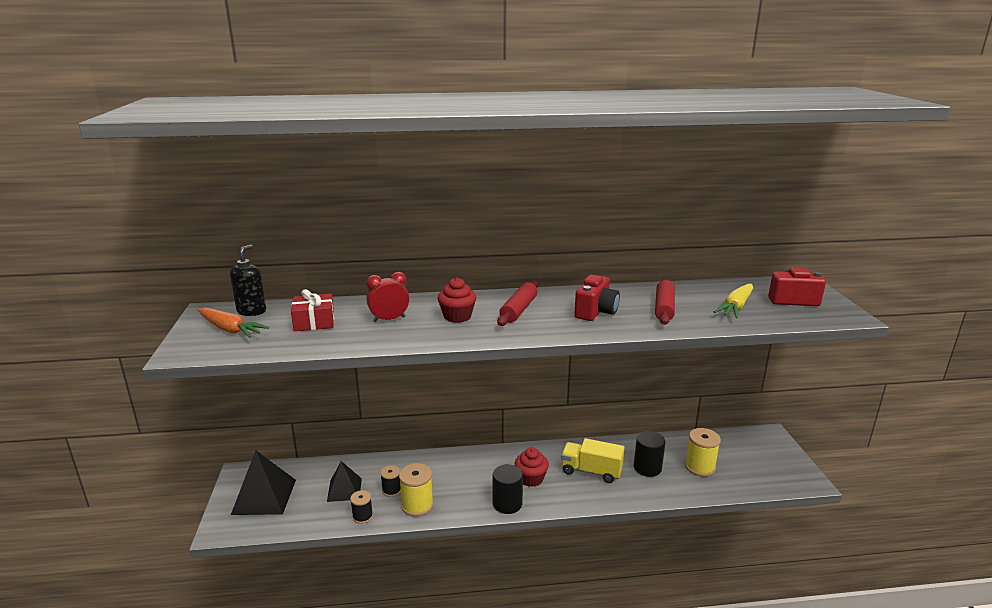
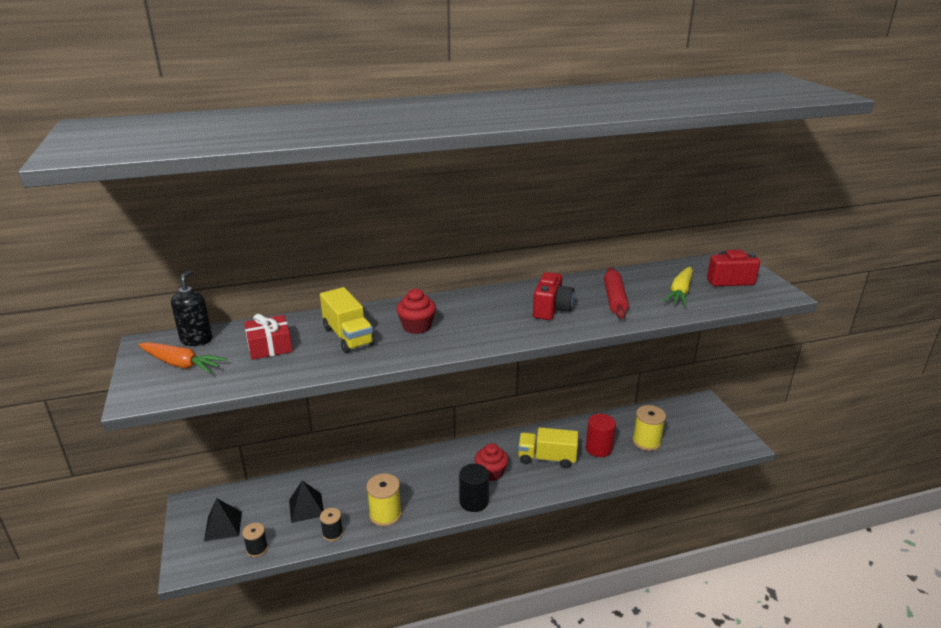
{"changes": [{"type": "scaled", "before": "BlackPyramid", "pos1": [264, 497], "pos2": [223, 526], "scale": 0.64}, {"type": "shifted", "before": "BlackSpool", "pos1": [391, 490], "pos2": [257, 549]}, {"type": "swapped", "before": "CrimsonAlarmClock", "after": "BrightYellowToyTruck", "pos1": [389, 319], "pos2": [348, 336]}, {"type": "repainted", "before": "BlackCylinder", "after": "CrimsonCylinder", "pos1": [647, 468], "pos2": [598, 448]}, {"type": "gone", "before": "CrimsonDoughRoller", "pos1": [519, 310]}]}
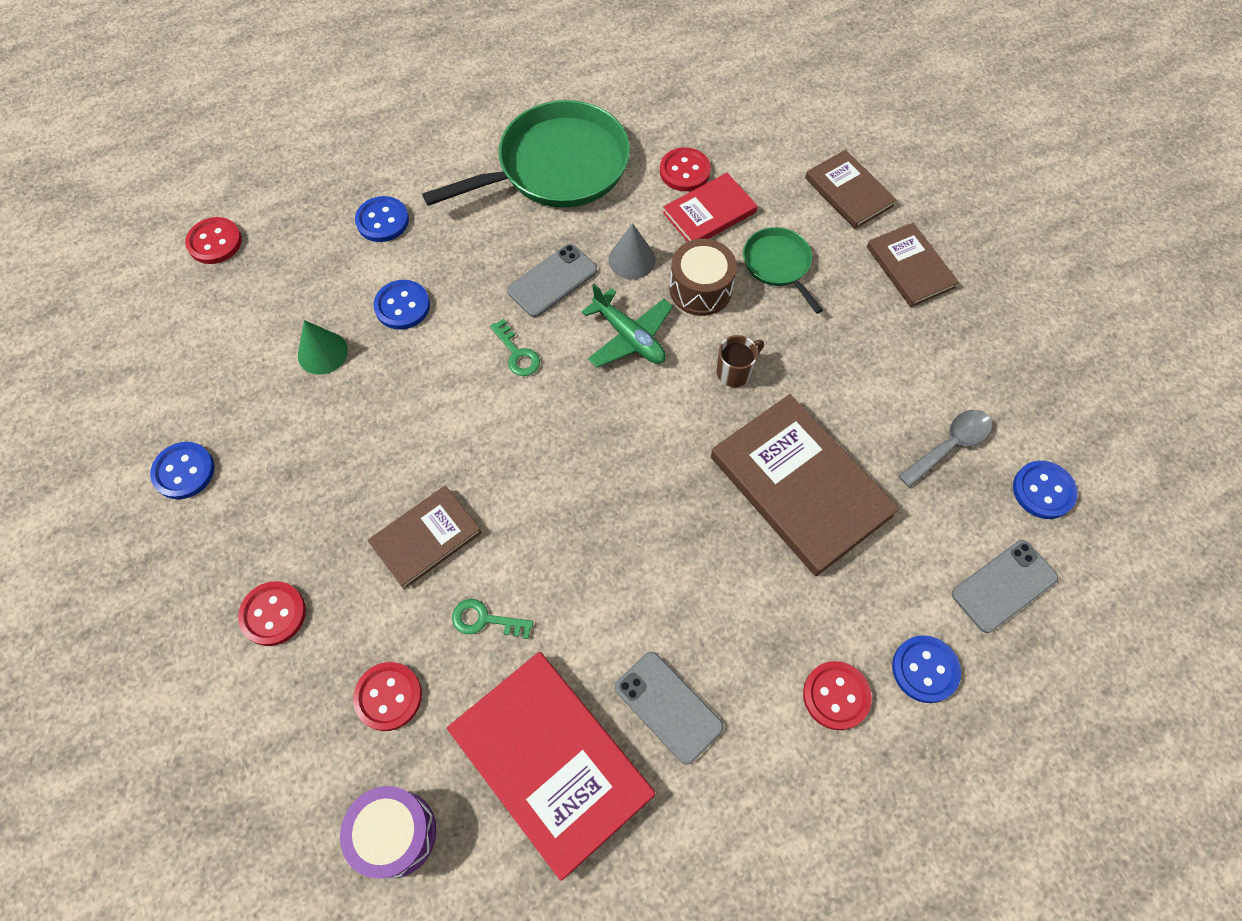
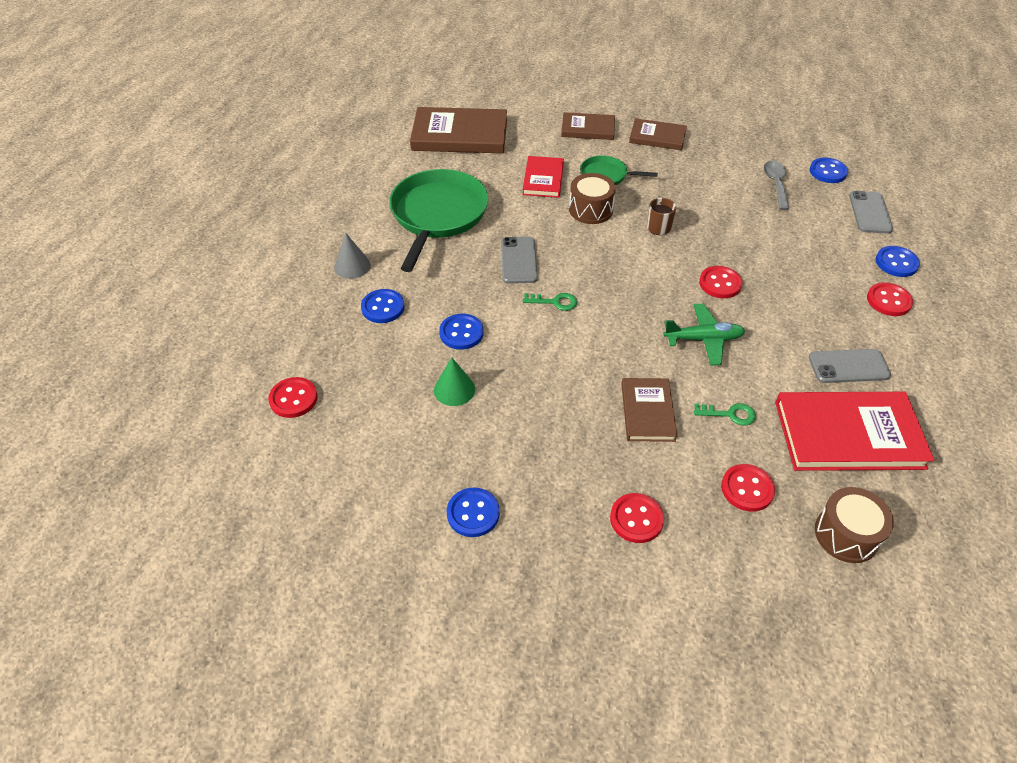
{"changes": [{"type": "shifted", "before": "GrayCone", "pos1": [631, 259], "pos2": [352, 266]}, {"type": "shifted", "before": "DarkBrownBook", "pos1": [800, 486], "pos2": [460, 135]}, {"type": "shifted", "before": "LeafGreenAeroplane", "pos1": [629, 337], "pos2": [703, 339]}, {"type": "rotated", "before": "LeafGreenDoorKey", "pos1": [485, 620], "pos2": [730, 414], "turn": -135}, {"type": "shifted", "before": "CrimsonSewingButton", "pos1": [684, 171], "pos2": [720, 283]}, {"type": "repainted", "before": "RoyalPurpleSnareDrum", "after": "DarkBrownSnareDrum", "pos1": [395, 833], "pos2": [846, 534]}]}
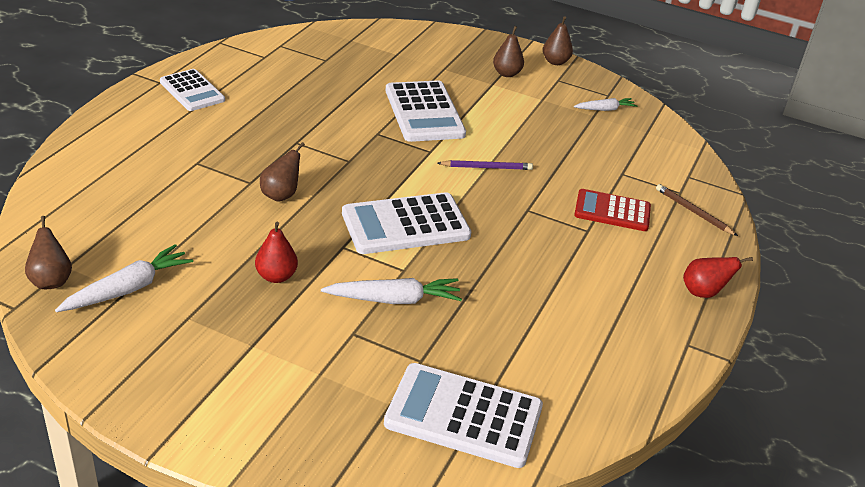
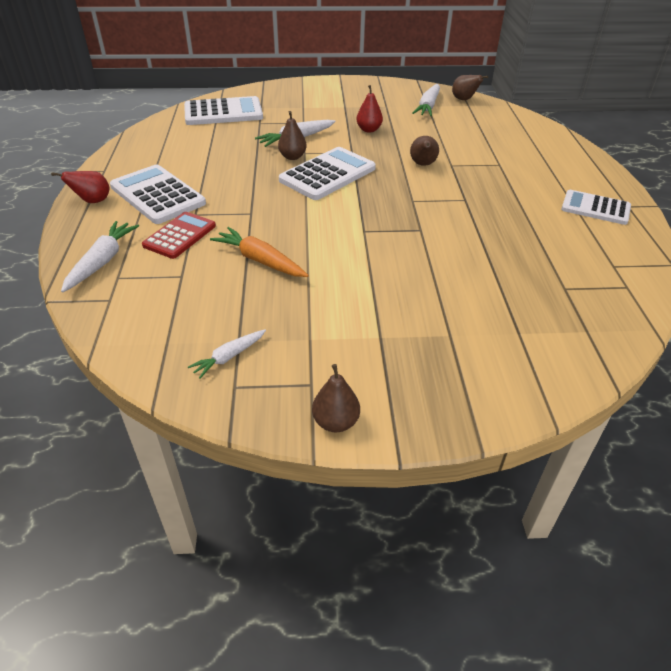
{"changes": [{"type": "swapped", "before": "DarkBrownWoodenPencil", "after": "PureWhiteCarrot", "pos1": [693, 212], "pos2": [102, 261]}, {"type": "shifted", "before": "PureWhiteAddingMachine", "pos1": [424, 112], "pos2": [157, 195]}, {"type": "rotated", "before": "CrimsonAddingMachine", "pos1": [612, 211], "pos2": [180, 236], "turn": -45}, {"type": "new", "after": "BrightOrangeCarrot", "pos2": [260, 260]}, {"type": "shifted", "before": "DarkBrownPear", "pos1": [506, 74], "pos2": [292, 157]}, {"type": "gone", "before": "RoyalPurpleWoodenPencil", "pos1": [486, 167]}]}
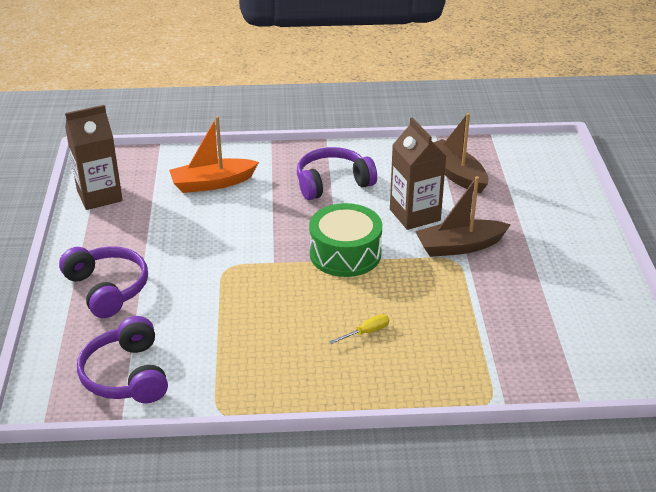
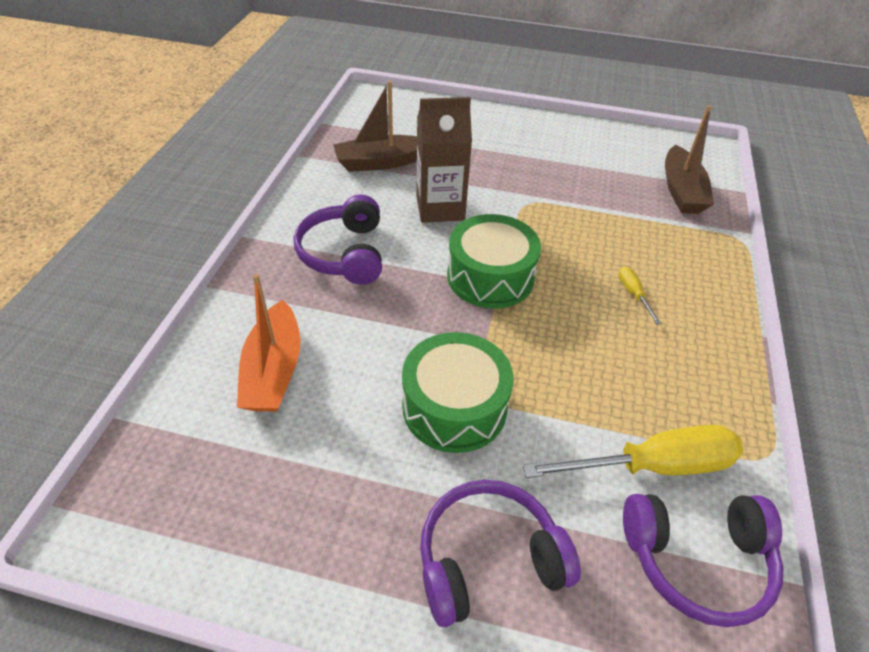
{"changes": [{"type": "new", "after": "LeafGreenSnareDrum", "pos2": [454, 407]}, {"type": "new", "after": "BrightYellowHandScrewdriver", "pos2": [653, 466]}, {"type": "shifted", "before": "DarkBrownSailboat", "pos1": [459, 246], "pos2": [681, 191]}, {"type": "gone", "before": "DarkBrownMilkCarton", "pos1": [99, 196]}]}
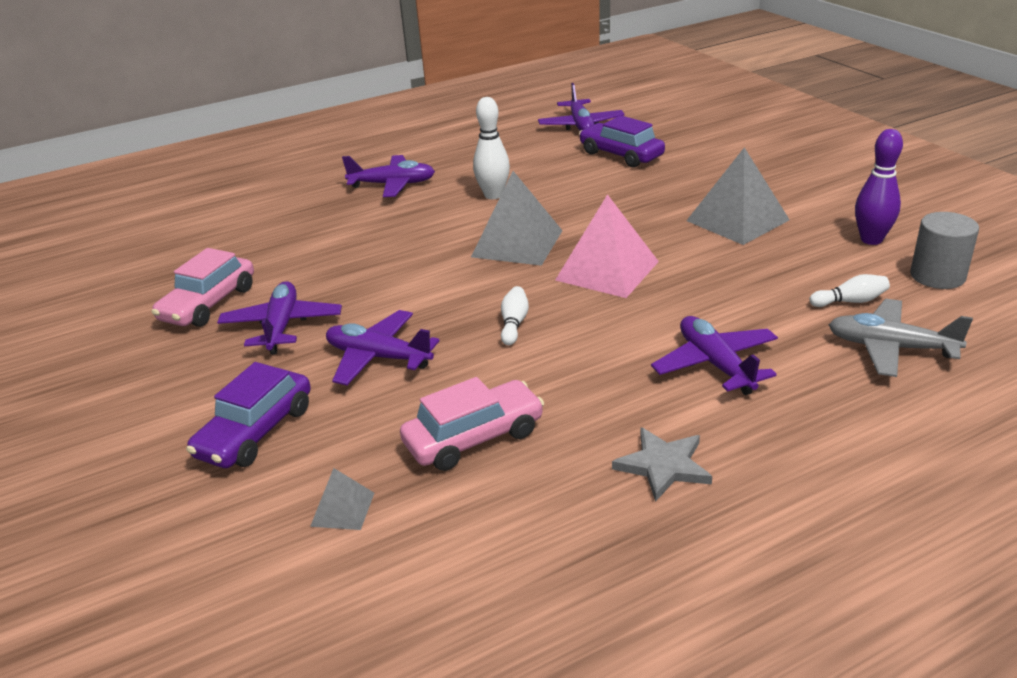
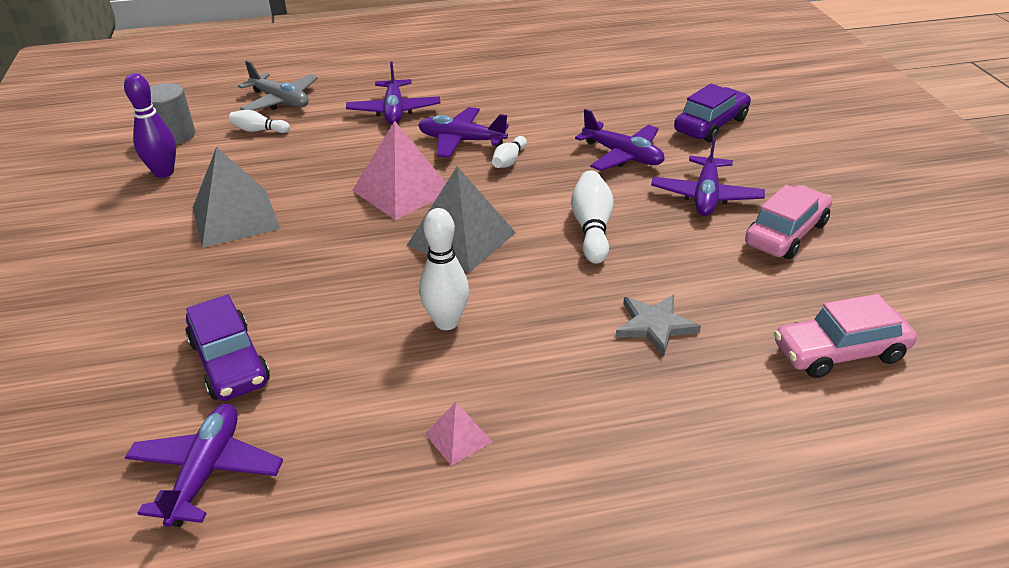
{"changes": [{"type": "shifted", "before": "RoyalPurpleAeroplane", "pos1": [393, 185], "pos2": [461, 141]}, {"type": "new", "after": "PinkPyramid", "pos2": [458, 438]}, {"type": "new", "after": "PureWhiteBowlingPin", "pos2": [592, 228]}, {"type": "shifted", "before": "GrayStar", "pos1": [663, 466], "pos2": [655, 325]}, {"type": "shifted", "before": "PinkToyCar", "pos1": [474, 438], "pos2": [839, 352]}, {"type": "gone", "before": "GrayPyramid", "pos1": [342, 509]}]}
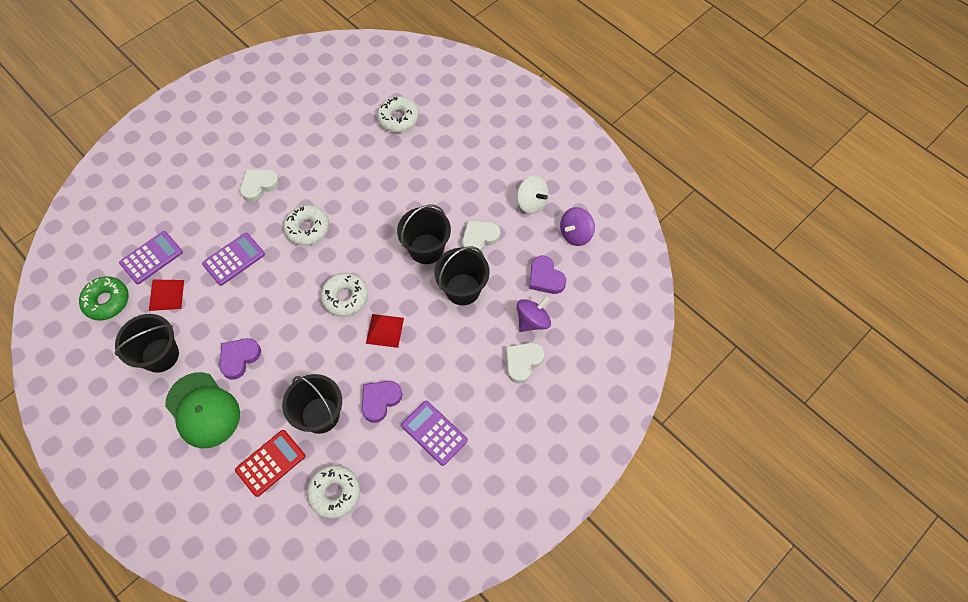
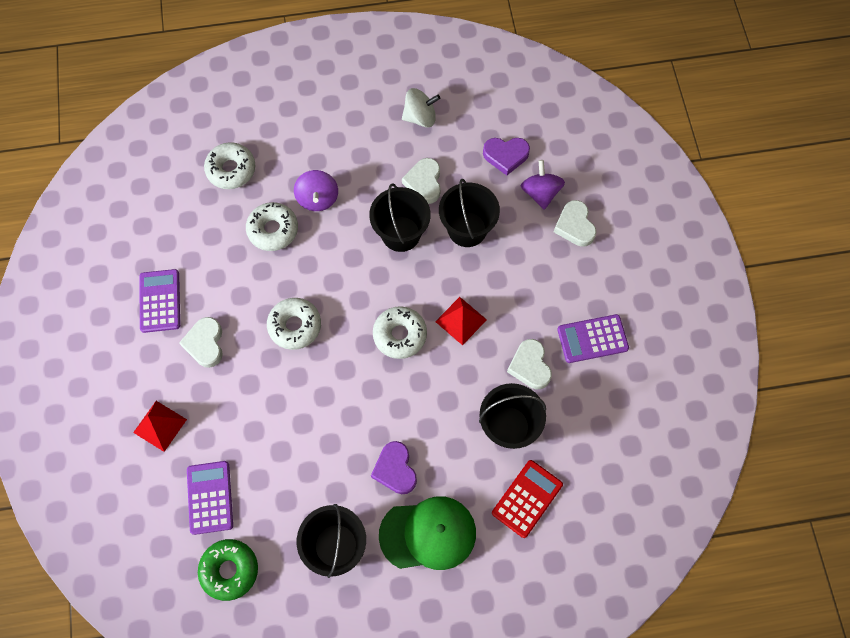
{"changes": [{"type": "shifted", "before": "CrimsonPyramid", "pos1": [166, 295], "pos2": [160, 426]}, {"type": "shifted", "before": "RoyalPurpleAddingMachine", "pos1": [234, 259], "pos2": [160, 301]}, {"type": "shifted", "before": "PureWhiteGlazedDonut", "pos1": [335, 493], "pos2": [273, 230]}, {"type": "shifted", "before": "RoyalPurpleWhirligig", "pos1": [575, 234], "pos2": [318, 198]}, {"type": "rotated", "before": "CrimsonAddingMachine", "pos1": [270, 463], "pos2": [527, 498], "turn": 45}, {"type": "repainted", "before": "RoyalPurpleHeart", "after": "PureWhiteHeart", "pos1": [380, 400], "pos2": [530, 366]}]}
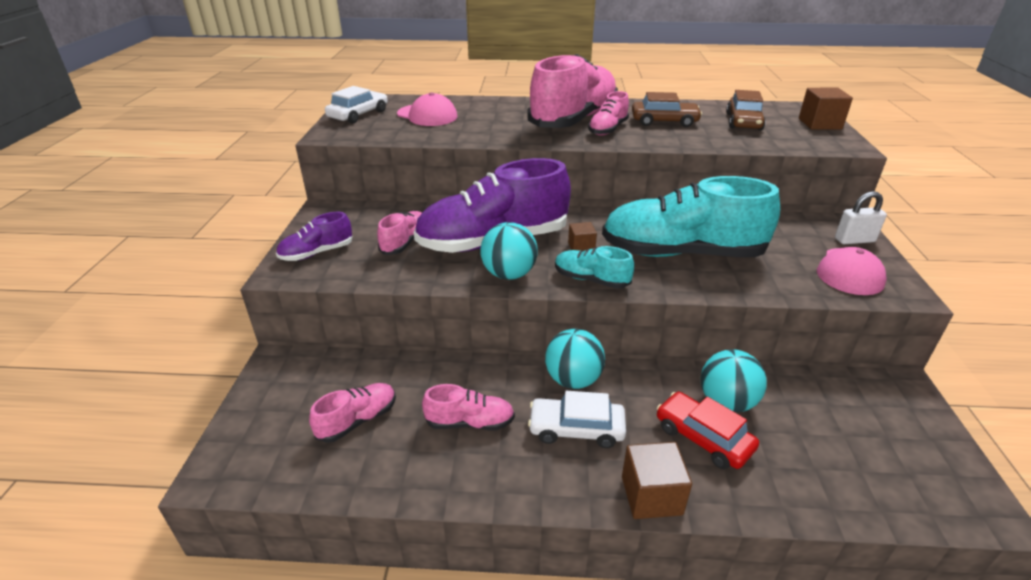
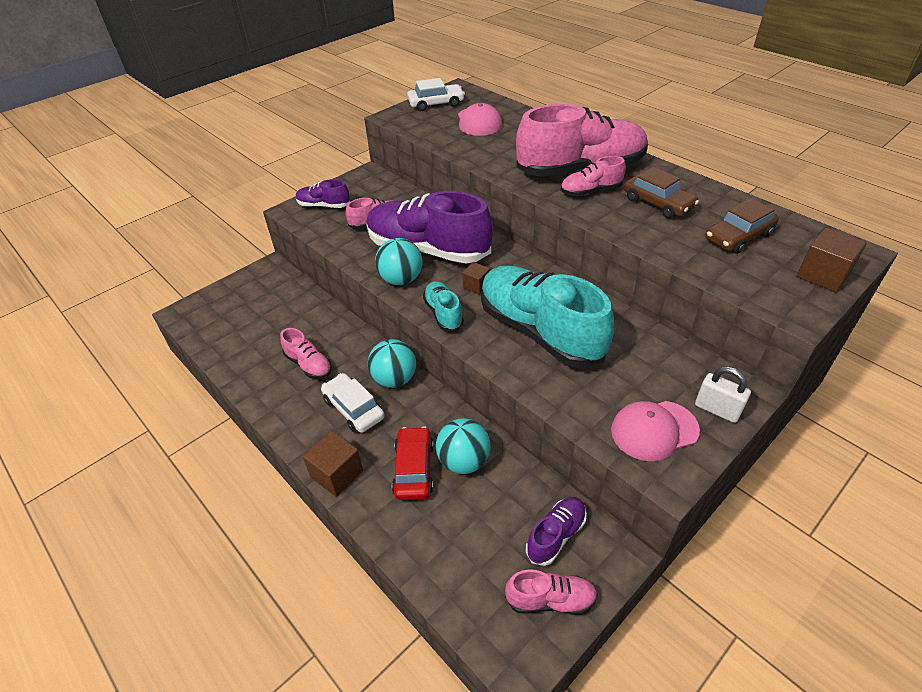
{"changes": [{"type": "shifted", "before": "PinkLaceUpShoe", "pos1": [358, 420], "pos2": [550, 600]}, {"type": "new", "after": "RoyalPurpleLaceUpShoe", "pos2": [556, 535]}]}
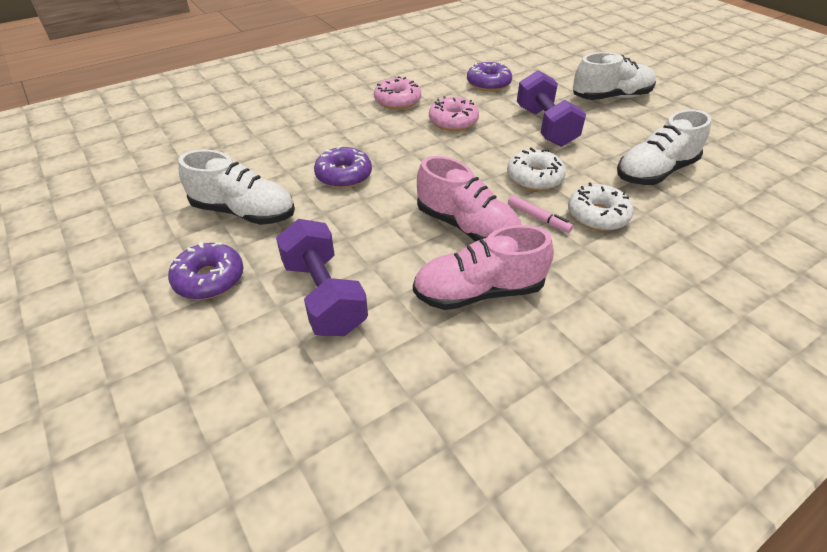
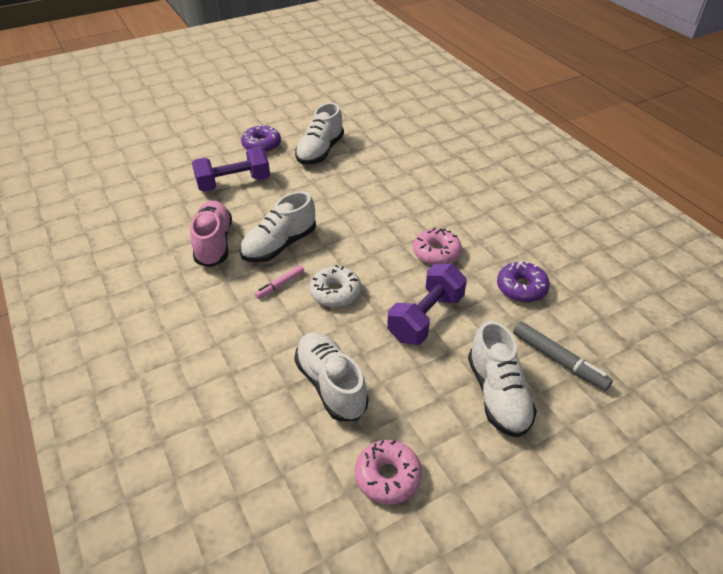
{"changes": [{"type": "repainted", "before": "PinkLaceUpShoe", "after": "PureWhiteLaceUpShoe", "pos1": [467, 227], "pos2": [279, 245]}, {"type": "shifted", "before": "PinkGlazedDonut", "pos1": [397, 101], "pos2": [387, 476]}, {"type": "rotated", "before": "RoyalPurpleHandWeight", "pos1": [545, 126], "pos2": [425, 317], "turn": -45}, {"type": "new", "after": "GrayMarkerPen", "pos2": [558, 360]}, {"type": "gone", "before": "RoyalPurpleGlazedDonut", "pos1": [344, 175]}, {"type": "gone", "before": "PureWhiteGlazedDonut", "pos1": [597, 215]}]}
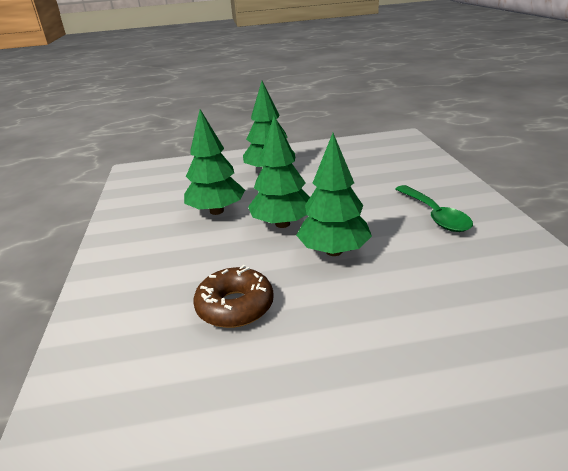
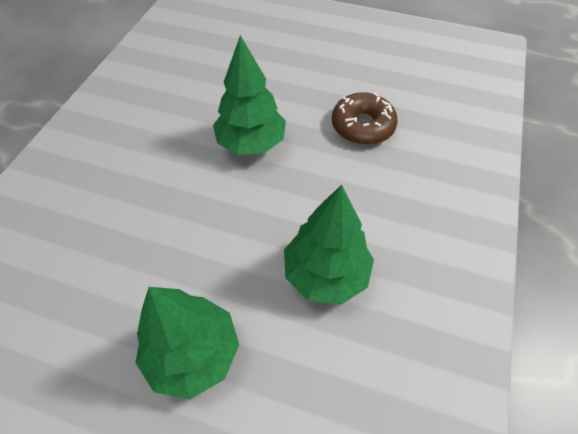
{"changes": [{"type": "gone", "before": "LeafGreenToyTree", "pos1": [282, 224]}, {"type": "gone", "before": "LeafGreenTablespoon", "pos1": [435, 215]}]}
